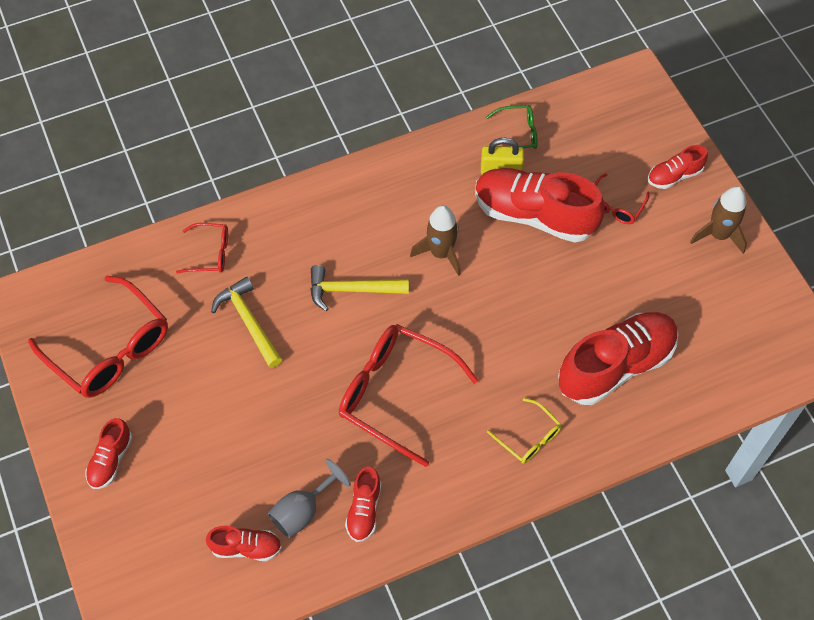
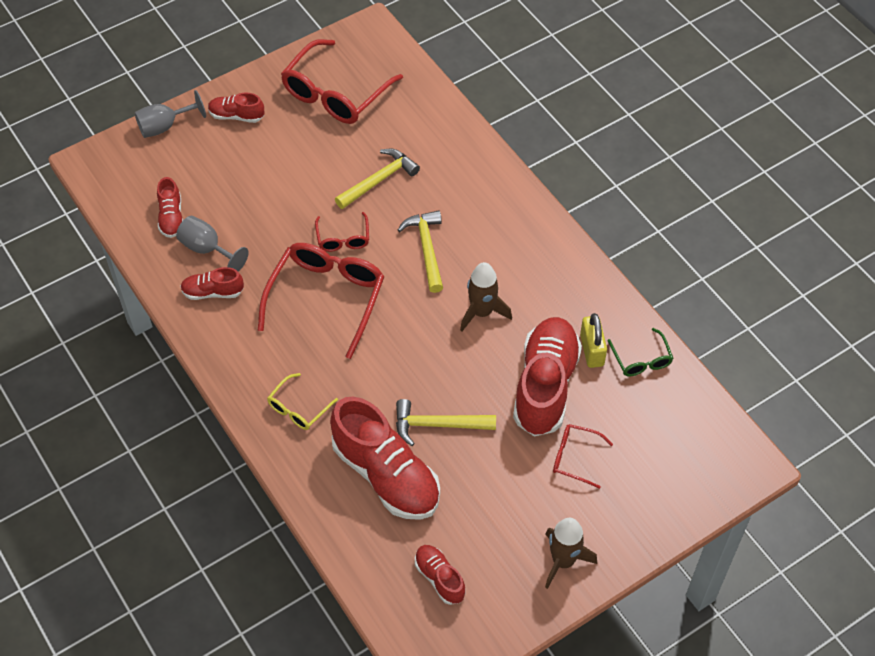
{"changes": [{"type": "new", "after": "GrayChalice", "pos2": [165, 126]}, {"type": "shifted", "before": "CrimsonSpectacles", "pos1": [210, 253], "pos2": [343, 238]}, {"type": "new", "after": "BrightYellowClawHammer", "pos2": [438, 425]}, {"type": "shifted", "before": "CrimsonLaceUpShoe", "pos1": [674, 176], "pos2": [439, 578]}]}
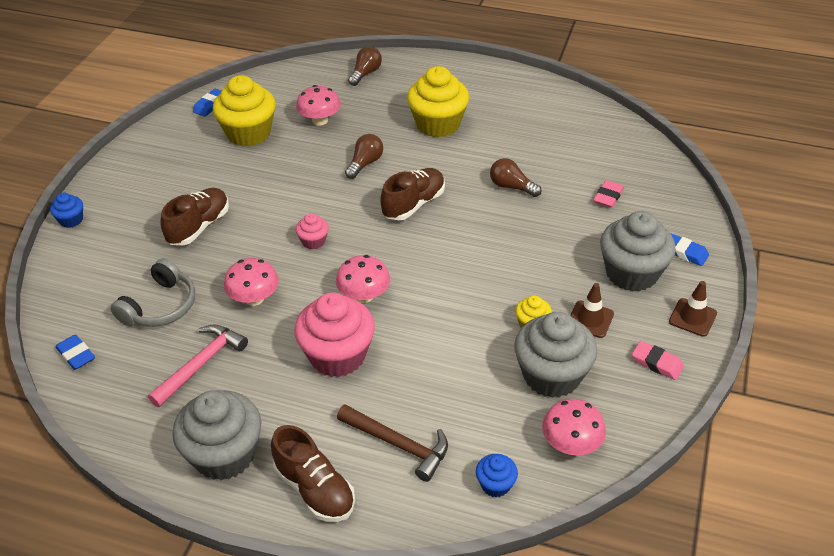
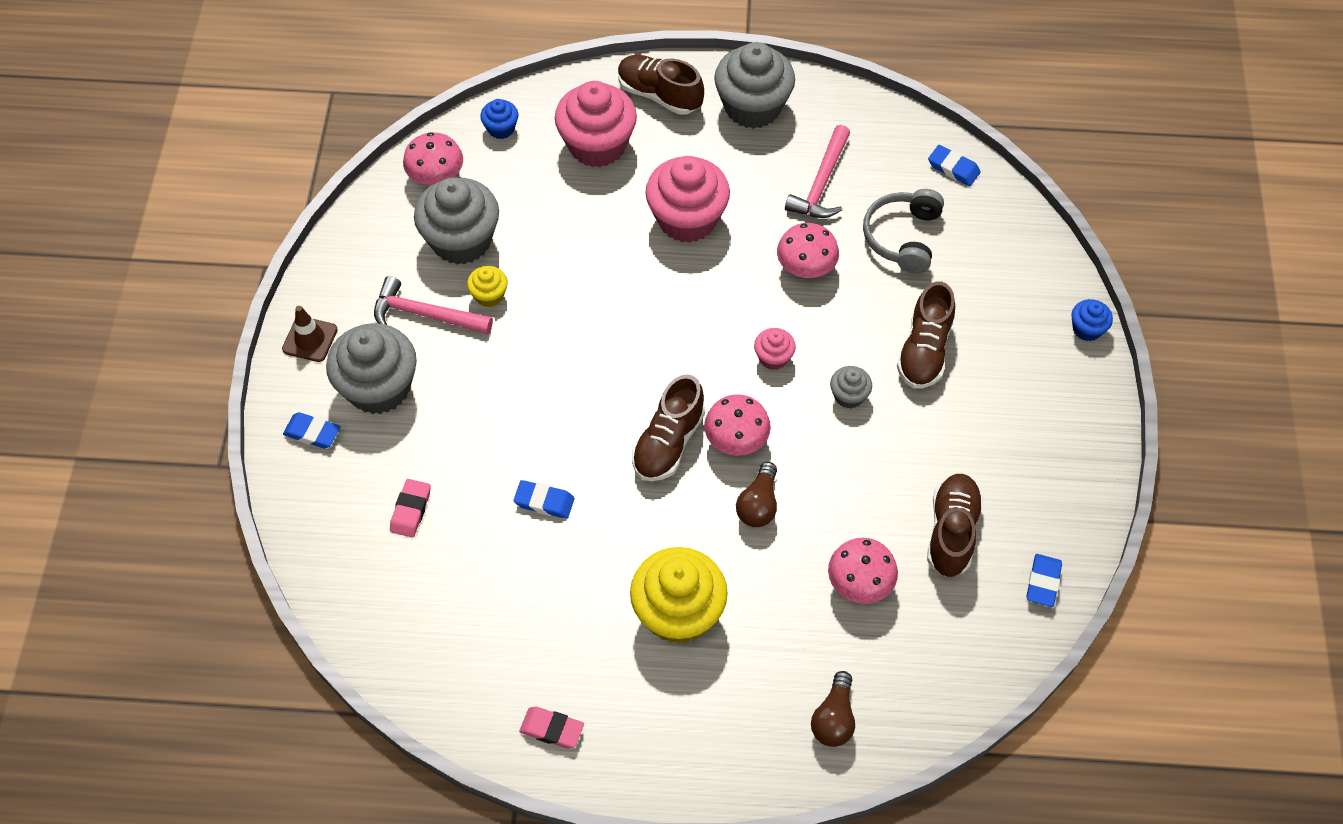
{"changes": [{"type": "swapped", "before": "DarkBrownRoadCone", "after": "PinkClawHammer", "pos1": [590, 319], "pos2": [425, 314]}, {"type": "swapped", "before": "DarkBrownBulb", "after": "CobaltPencilEraser", "pos1": [511, 187], "pos2": [544, 501]}, {"type": "shifted", "before": "PinkPencilEraser", "pos1": [657, 363], "pos2": [552, 729]}, {"type": "swapped", "before": "DarkBrownClawHammer", "after": "PinkMuffin", "pos1": [398, 445], "pos2": [597, 145]}, {"type": "shifted", "before": "PinkFungus", "pos1": [364, 295], "pos2": [736, 439]}, {"type": "new", "after": "GrayMuffin", "pos2": [849, 396]}, {"type": "swapped", "before": "BrightYellowMuffin", "after": "DarkBrownLaceUpShoe", "pos1": [248, 133], "pos2": [951, 532]}]}
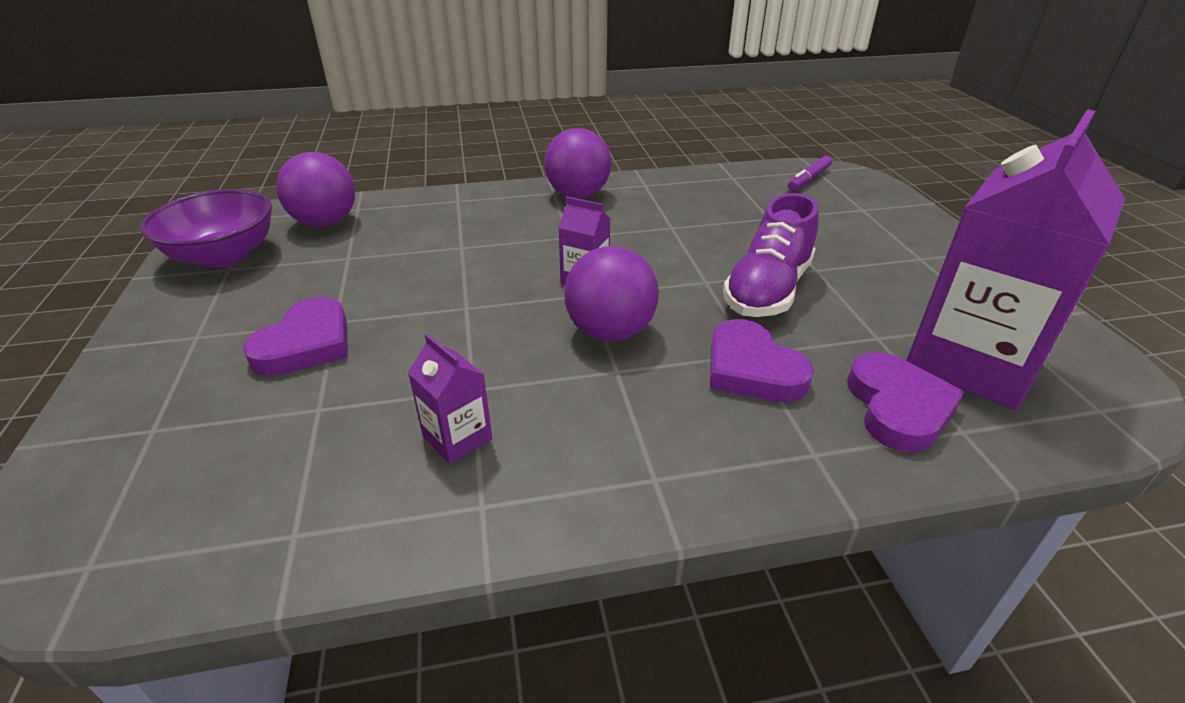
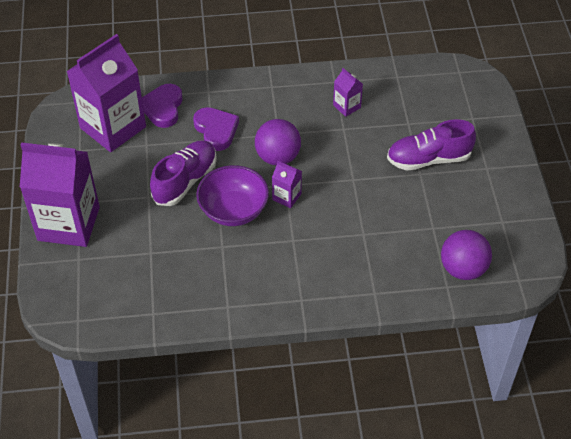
{"changes": [{"type": "new", "after": "RoyalPurpleMilkCarton", "pos2": [68, 223]}, {"type": "shifted", "before": "RoyalPurpleBowl", "pos1": [224, 255], "pos2": [233, 210]}, {"type": "swapped", "before": "RoyalPurpleHeart", "after": "RoyalPurpleLaceUpShoe", "pos1": [306, 344], "pos2": [428, 159]}, {"type": "gone", "before": "RoyalPurpleBall", "pos1": [578, 194]}, {"type": "gone", "before": "RoyalPurpleMarkerPen", "pos1": [808, 179]}]}
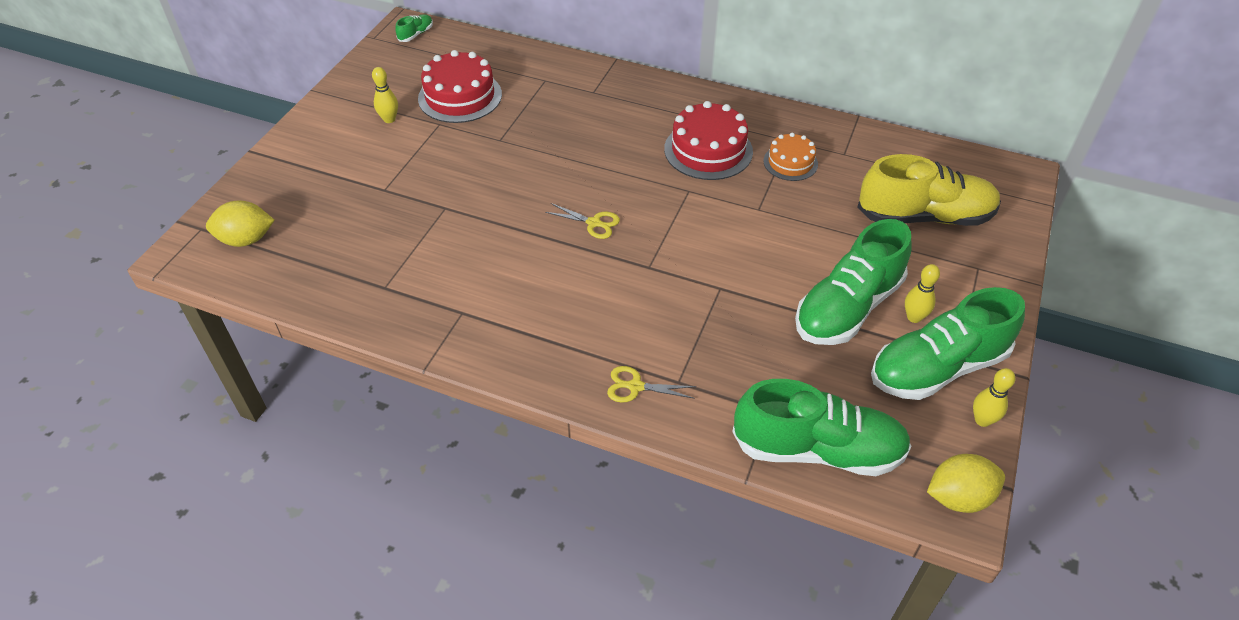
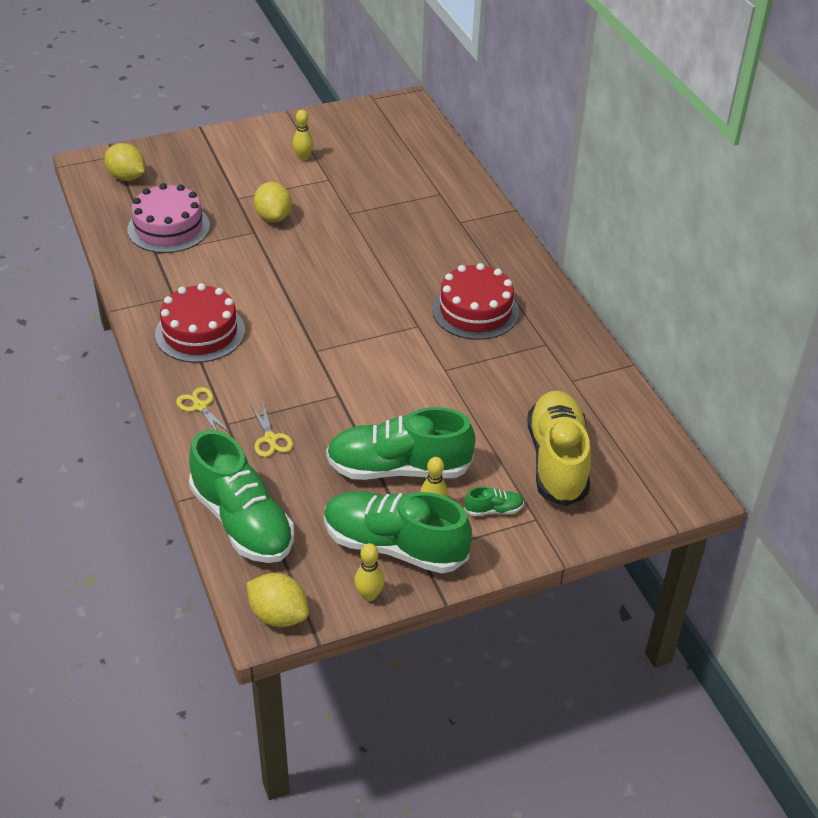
{"changes": [{"type": "new", "after": "PinkGateau", "pos2": [168, 227]}, {"type": "shifted", "before": "CrimsonGateau", "pos1": [460, 96], "pos2": [200, 332]}, {"type": "shifted", "before": "BrightYellowPairOfScissors", "pos1": [594, 223], "pos2": [270, 439]}, {"type": "new", "after": "BrightYellowToyLemon", "pos2": [273, 217]}, {"type": "shifted", "before": "LeafGreenLaceUpShoe", "pos1": [416, 34], "pos2": [493, 510]}, {"type": "rotated", "before": "BrightYellowLaceUpShoe", "pos1": [924, 216], "pos2": [557, 461], "turn": -135}, {"type": "gone", "before": "BrightOrangeGateau", "pos1": [790, 162]}]}
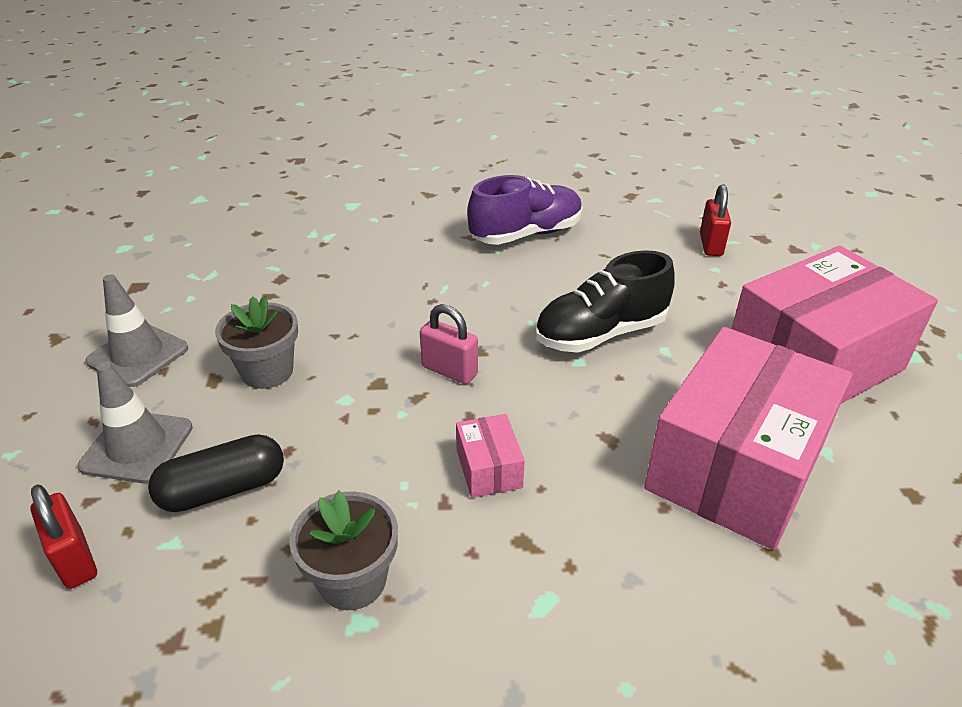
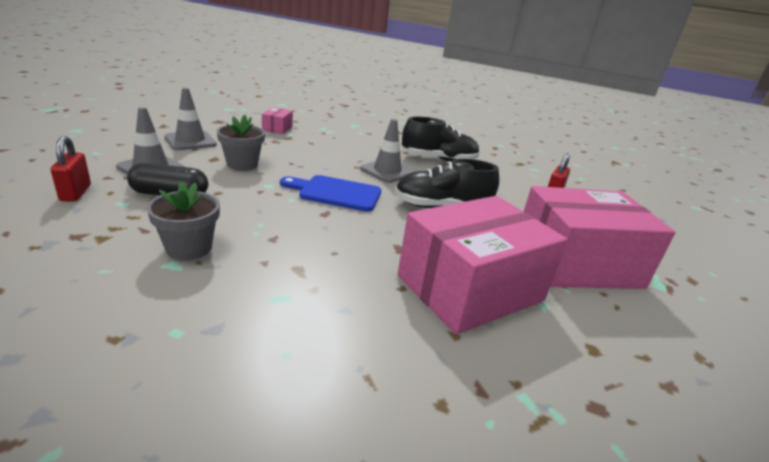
{"changes": [{"type": "shifted", "before": "PinkBox", "pos1": [489, 468], "pos2": [277, 128]}, {"type": "swapped", "before": "PinkPadlock", "after": "CobaltCuttingBoard", "pos1": [449, 370], "pos2": [336, 193]}, {"type": "new", "after": "GrayRoadCone", "pos2": [387, 171]}, {"type": "repainted", "before": "RoyalPurpleLaceUpShoe", "after": "BlackLaceUpShoe", "pos1": [526, 234], "pos2": [439, 160]}]}
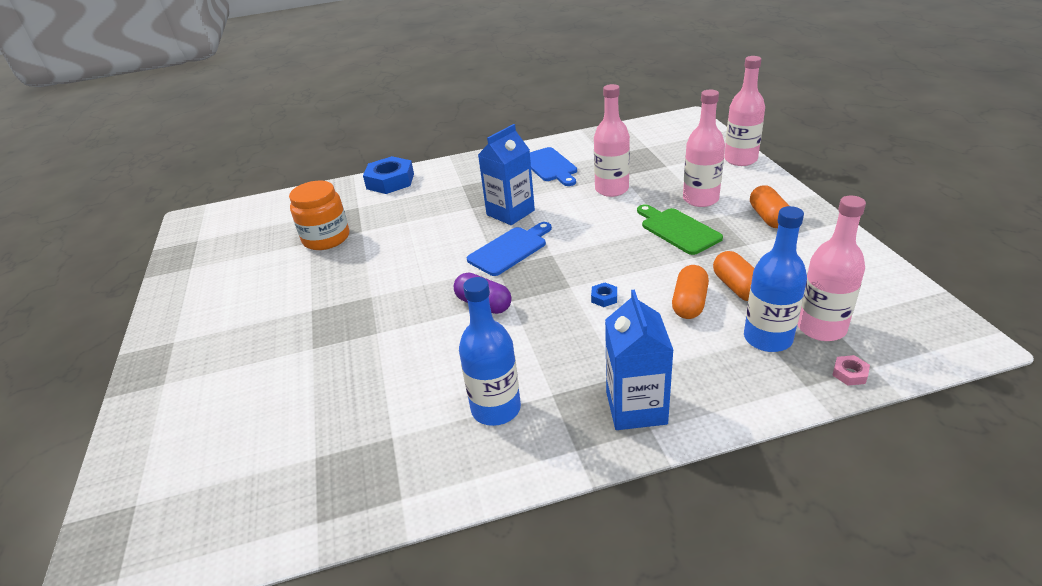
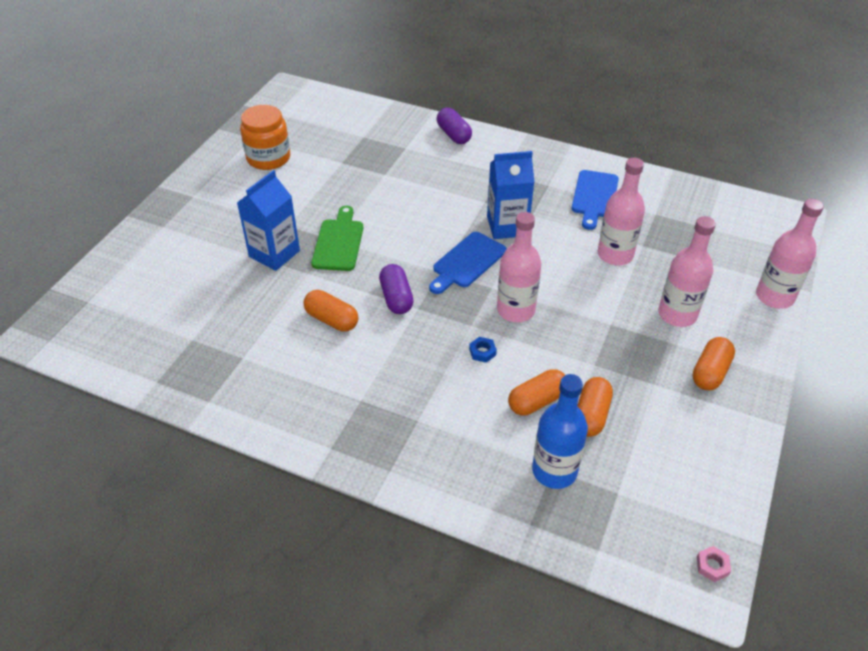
{"changes": [{"type": "shifted", "before": "CobaltMilkCarton", "pos1": [636, 408], "pos2": [274, 253]}, {"type": "shifted", "before": "BrightOrangePreserveJar", "pos1": [326, 238], "pos2": [268, 158]}, {"type": "new", "after": "BrightOrangePillShape", "pos2": [331, 320]}, {"type": "shifted", "before": "LeafGreenCuttingBoard", "pos1": [678, 230], "pos2": [339, 242]}, {"type": "rotated", "before": "CobaltCuttingBoard", "pos1": [510, 249], "pos2": [467, 262], "turn": 135}, {"type": "swapped", "before": "CobaltHexagonNut", "after": "RoyalPurplePillShape", "pos1": [390, 181], "pos2": [454, 135]}, {"type": "shifted", "before": "PinkBottle", "pos1": [821, 328], "pos2": [515, 310]}, {"type": "shifted", "before": "PinkHexagonNut", "pos1": [849, 373], "pos2": [712, 566]}, {"type": "gone", "before": "CobaltBottle", "pos1": [496, 409]}]}
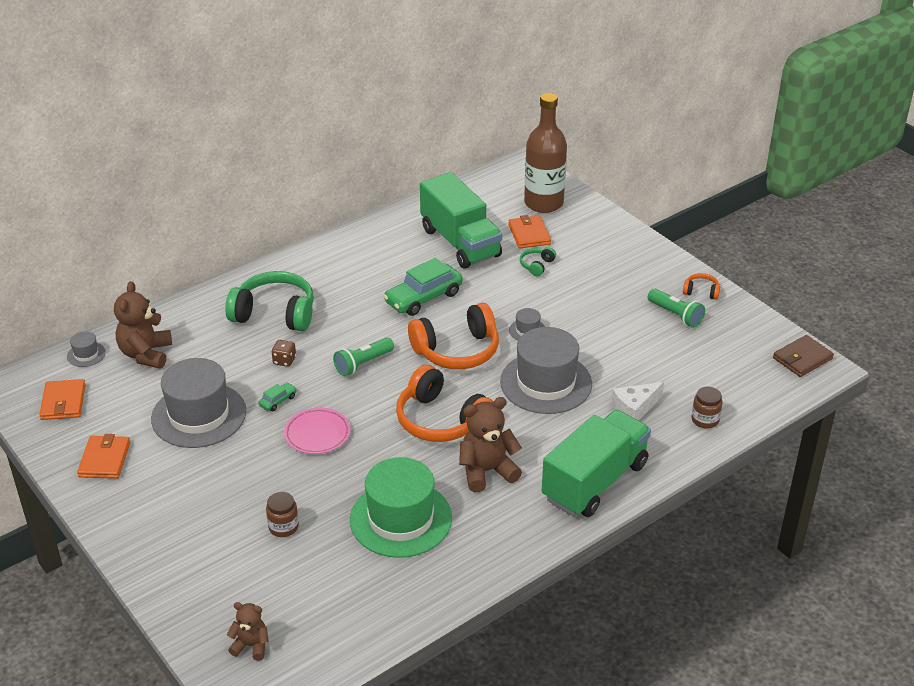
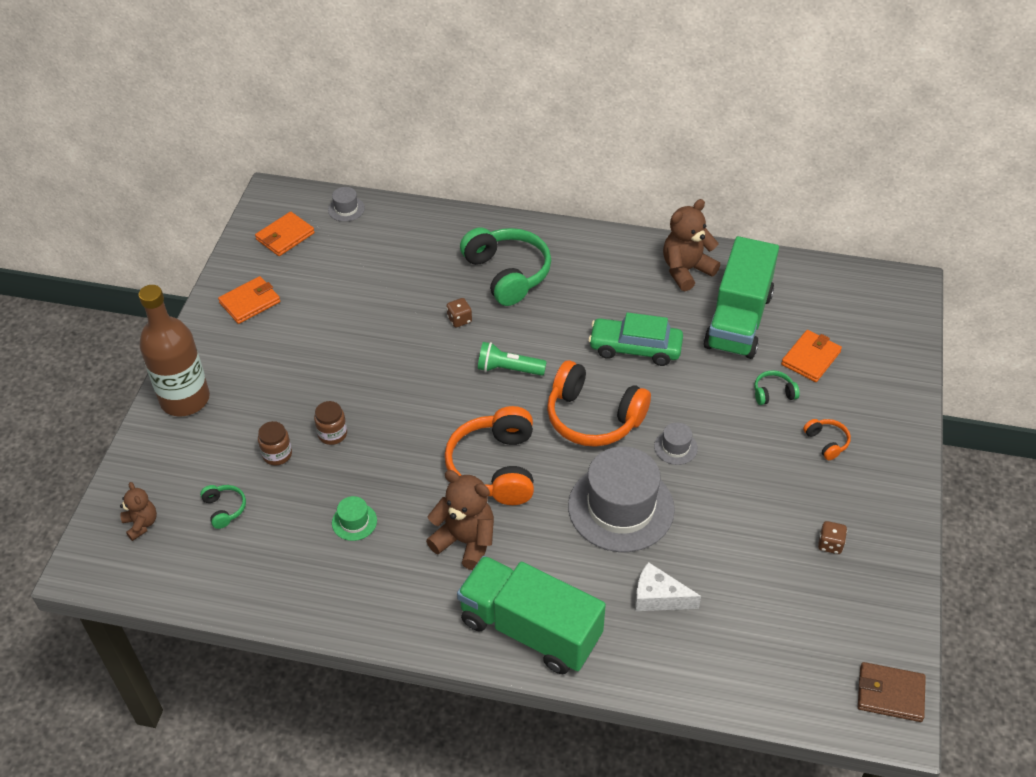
{"changes": [{"type": "shifted", "before": "DarkBrownBottle", "pos1": [543, 203], "pos2": [185, 399]}, {"type": "new", "after": "LeafGreenHeadset", "pos2": [224, 509]}, {"type": "shifted", "before": "DarkBrownPreserveJar", "pos1": [705, 420], "pos2": [332, 434]}, {"type": "scaled", "before": "LeafGreenTopHat", "pos1": [401, 519], "pos2": [354, 522], "scale": 0.42}, {"type": "rotated", "before": "LeafGreenToyTruck", "pos1": [595, 481], "pos2": [530, 629], "turn": -150}, {"type": "shifted", "before": "DarkBrownTeddyBear", "pos1": [146, 354], "pos2": [686, 270]}, {"type": "shifted", "before": "BrightOrangeHeadset", "pos1": [701, 292], "pos2": [826, 442]}, {"type": "swapped", "before": "LeafGreenTorch", "after": "DarkBrownDice", "pos1": [675, 315], "pos2": [830, 544]}, {"type": "gone", "before": "GrayTopHat", "pos1": [199, 415]}, {"type": "gone", "before": "LeafGreenToyCar", "pos1": [278, 401]}, {"type": "gone", "before": "PinkDinnerPlate", "pos1": [317, 434]}]}
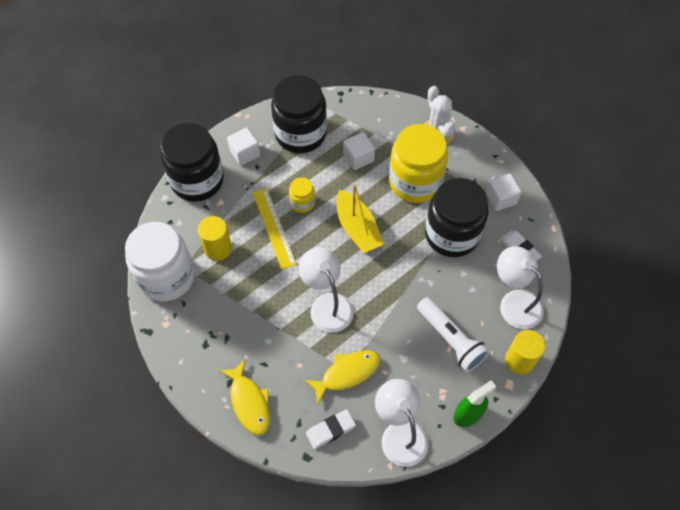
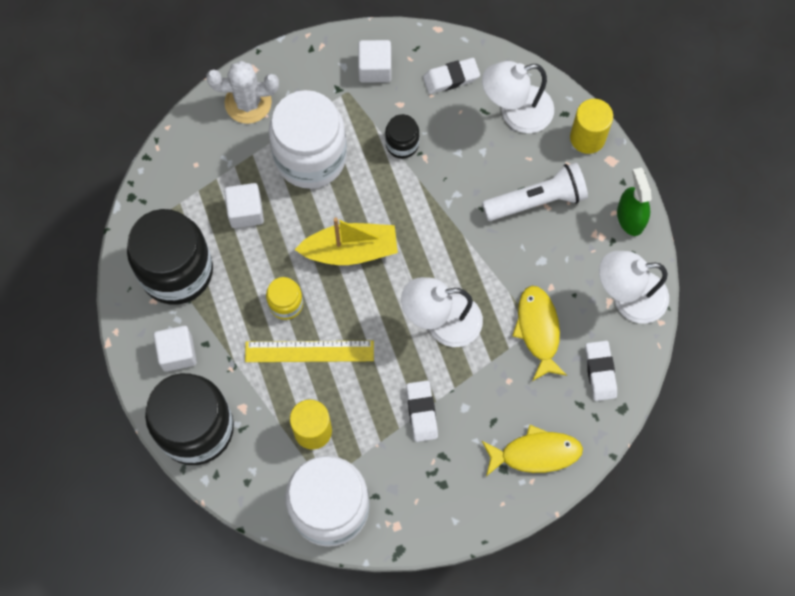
{"changes": [{"type": "repainted", "before": "BrightYellowPreserveJar", "after": "PureWhitePreserveJar", "pos1": [415, 182], "pos2": [310, 157]}, {"type": "scaled", "before": "BlackPreserveJar", "pos1": [452, 234], "pos2": [402, 144], "scale": 0.46}, {"type": "new", "after": "PureWhitePencilEraser", "pos2": [421, 412]}]}
